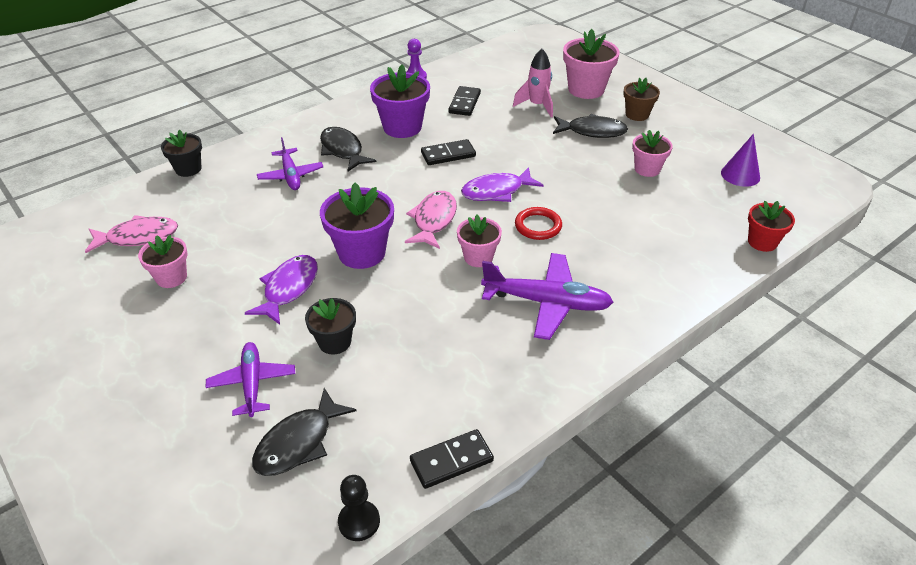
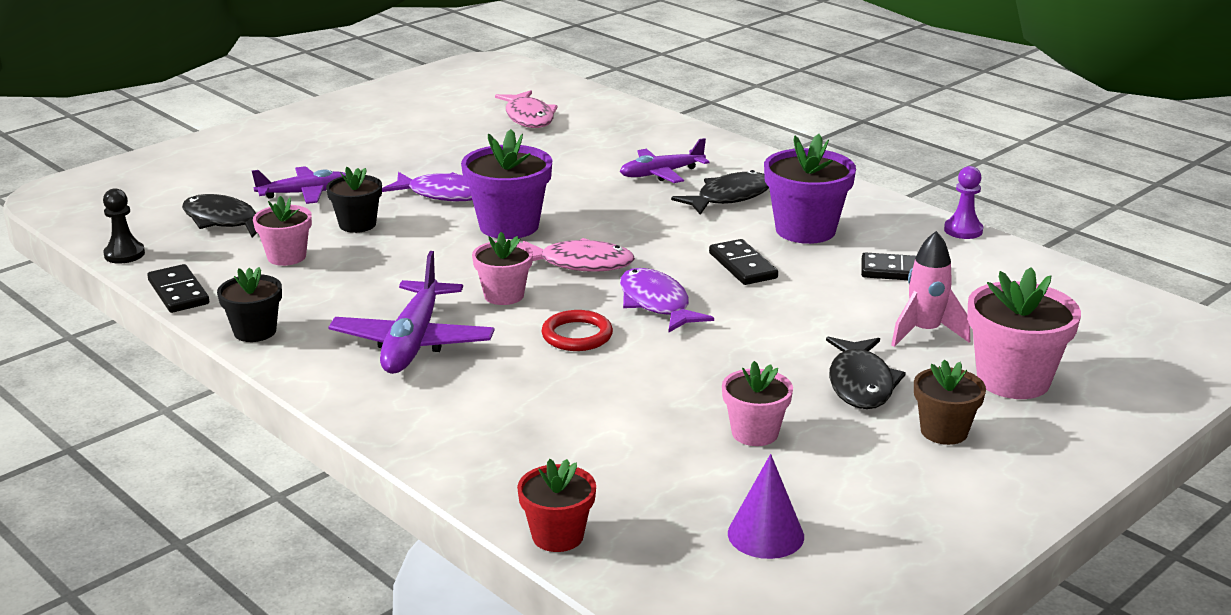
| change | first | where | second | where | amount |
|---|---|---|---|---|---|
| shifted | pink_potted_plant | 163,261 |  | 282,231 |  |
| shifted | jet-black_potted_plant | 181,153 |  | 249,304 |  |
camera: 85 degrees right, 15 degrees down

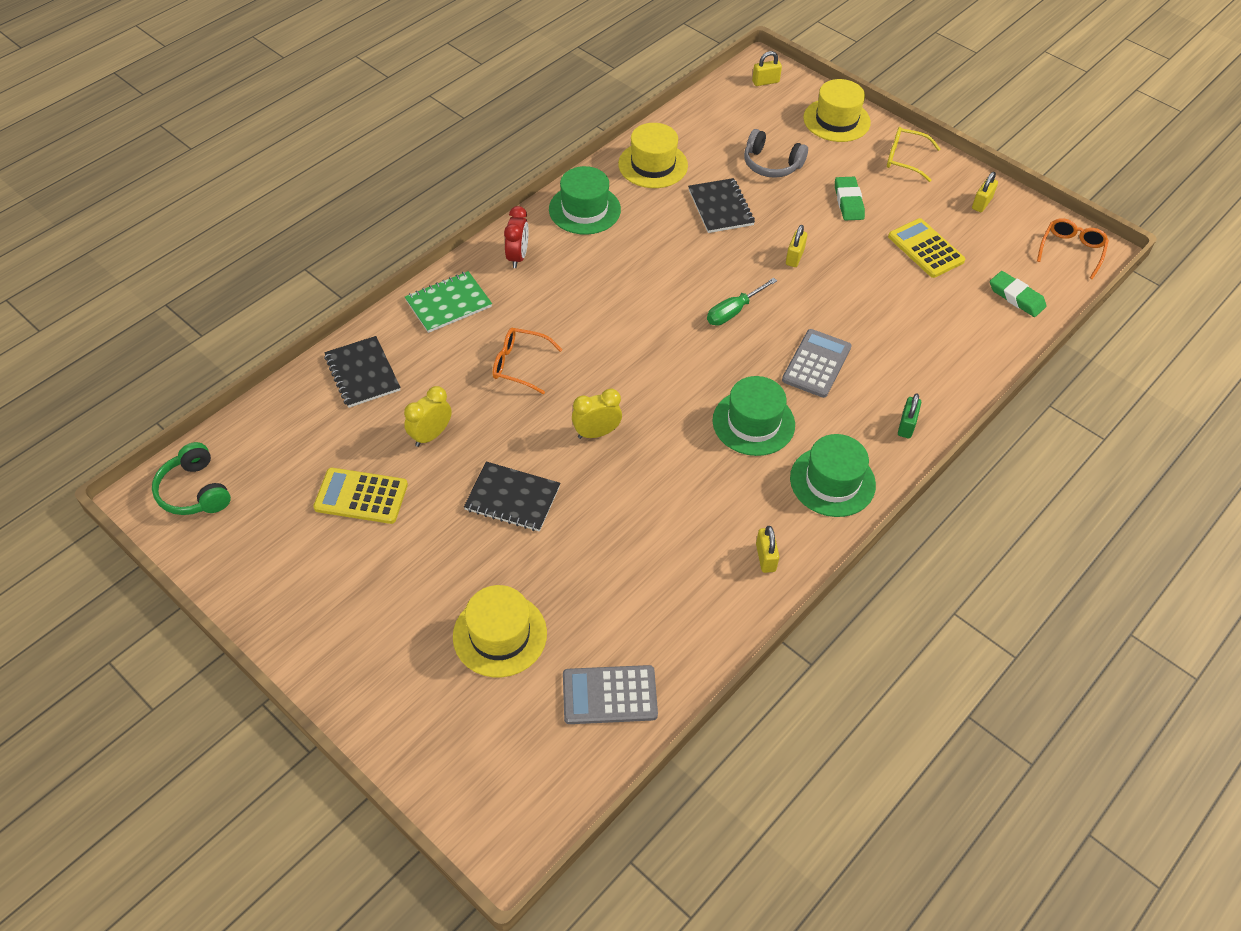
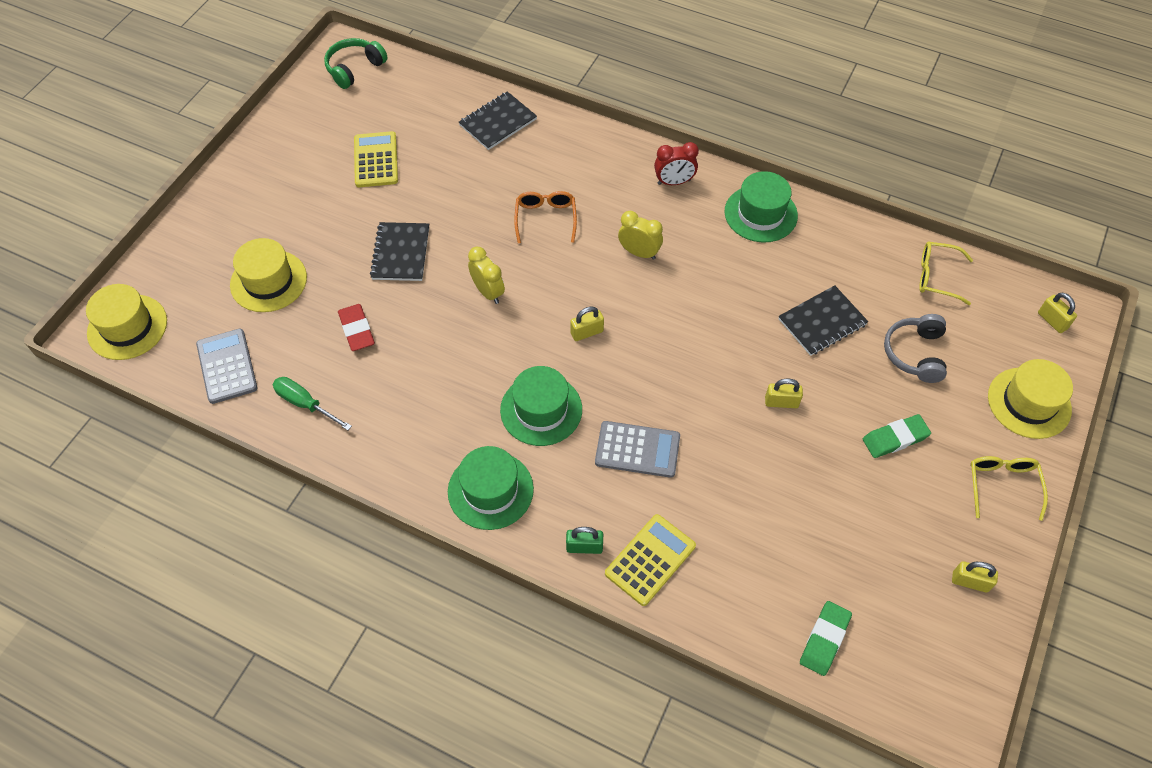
| change | first | where | second | where | amount |
|---|---|---|---|---|---|
| gone | emerald_notebook | 448,302 |  |  |  |
| gone | orange-coloured_eyeglasses | 1073,248 |  |  |  |
| new |  |  | scarlet_eraser | 356,327 |  |
| new |  |  | yellow_eyeglasses | 946,273 |  |
| shifted | yellow_clock | 428,416 |  | 640,235 |  |
| shifted | yellow_tall_hat | 653,155 |  | 126,322 |  |
| shifted | emerald_hand_screwdriver | 742,302 |  | 312,403 |  |
| shifted | yellow_padlock | 767,549 |  | 587,324 |  |
| shifted | yellow_calculator | 926,248 |  | 650,560 |  |
camera: 75 degrees right, 5 degrees up

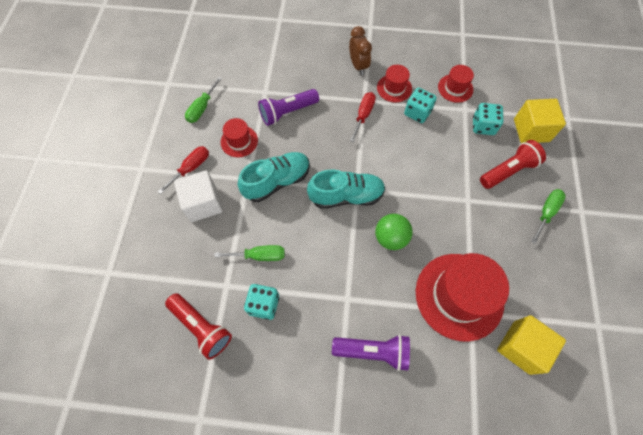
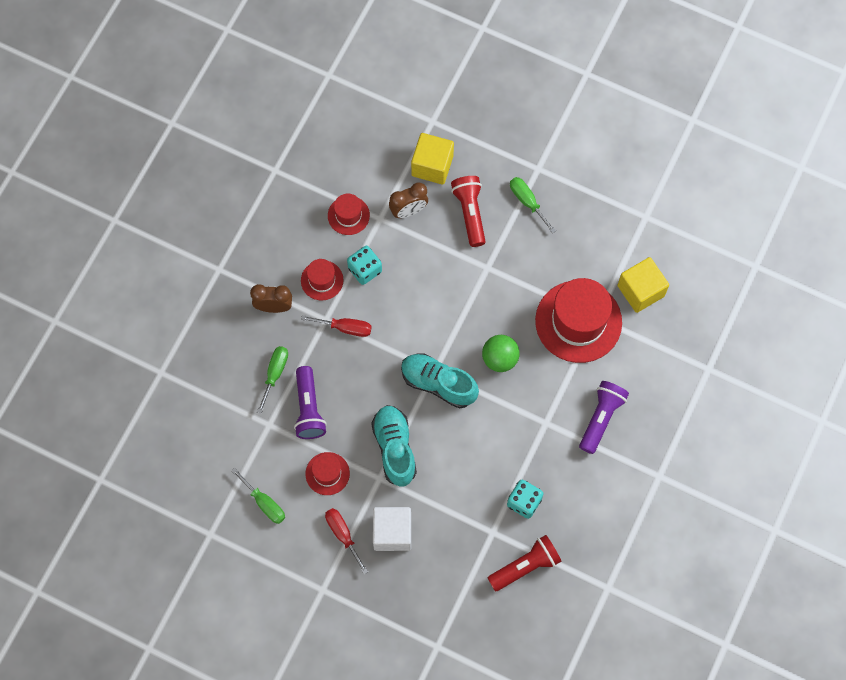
| change | first | where | second | where | amount |
|---|---|---|---|---|---|
| shifted | emerald_hand_screwdriver | 249,253 |  | 272,380 |  |
| swapped | turquoise_die | 488,119 | brown_clock | 408,200 |  |
| rotated | turquoise_sneaker | 346,189 |  | 440,381 | 75 degrees counterclockwise |
| rotated | scarlet_hand_screwdriver | 363,117 |  | 336,326 | 150 degrees clockwise |
camera: 70 degrees left, 5 degrees up

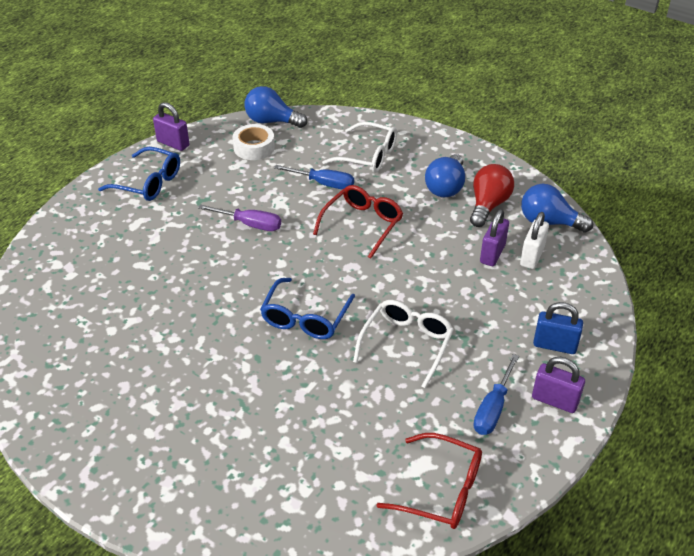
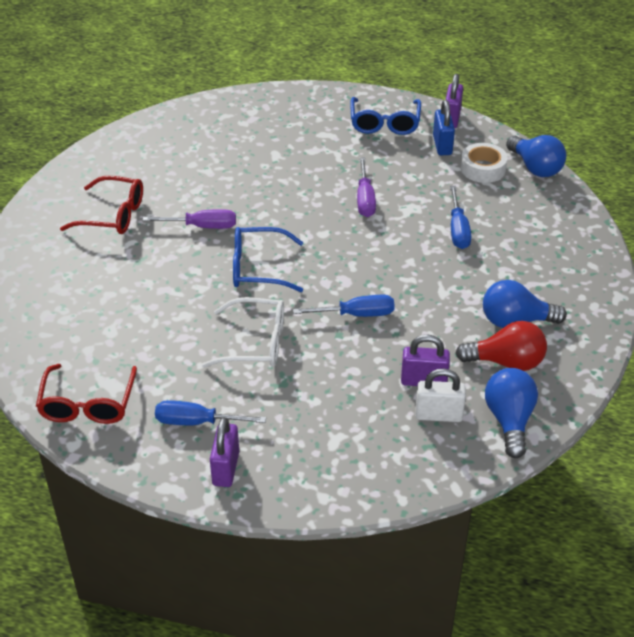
| change | first | where | second | where | amount |
|---|---|---|---|---|---|
| gone | white_eyeglasses | 359,147 |  |  |  |
| new |  |  | royal_purple_hand_screwdriver | 189,219 |  |
| new |  |  | cobalt_hand_screwdriver | 344,306 |  |
| shifted | scarlet_eyeglasses | 358,222 |  | 101,205 |  |
| shifted | cobalt_padlock | 558,328 |  | 444,127 |  |
| rotated | cobalt_lightbulb | 276,107 |  | 536,156 | 150 degrees clockwise |
camera: 70 degrees right, 0 degrees up

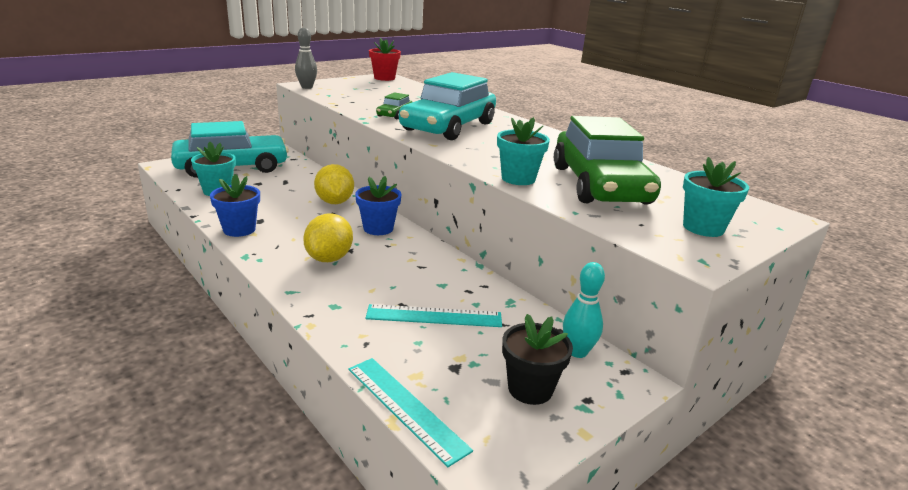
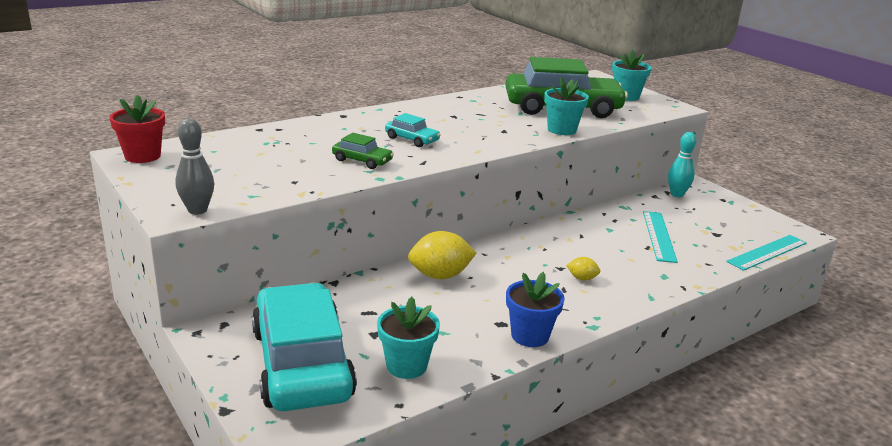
| change | first | where | second | where | amount |
|---|---|---|---|---|---|
| gone | cobalt_potted_plant | 378,205 |  |  |  |
| gone | jet-black_potted_plant | 537,359 |  |  |  |
| scaled | yellow_lemon | 328,238 |  | 583,269 | x0.50 |
| scaled | turquoise_toy_car | 447,106 |  | 413,130 | x0.42 |
camera: 85 degrees left, 0 degrees up

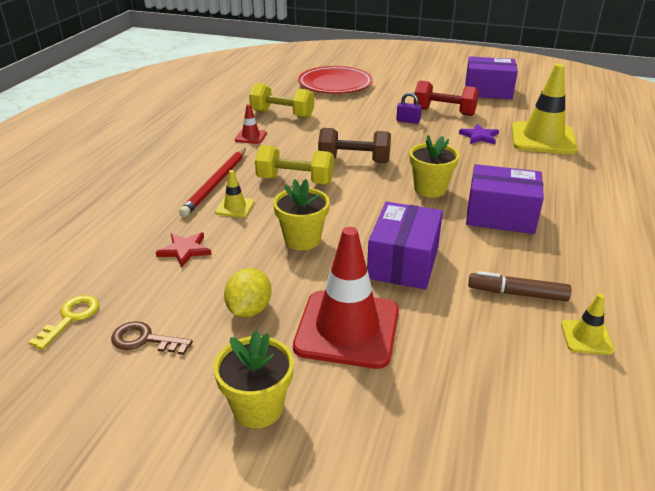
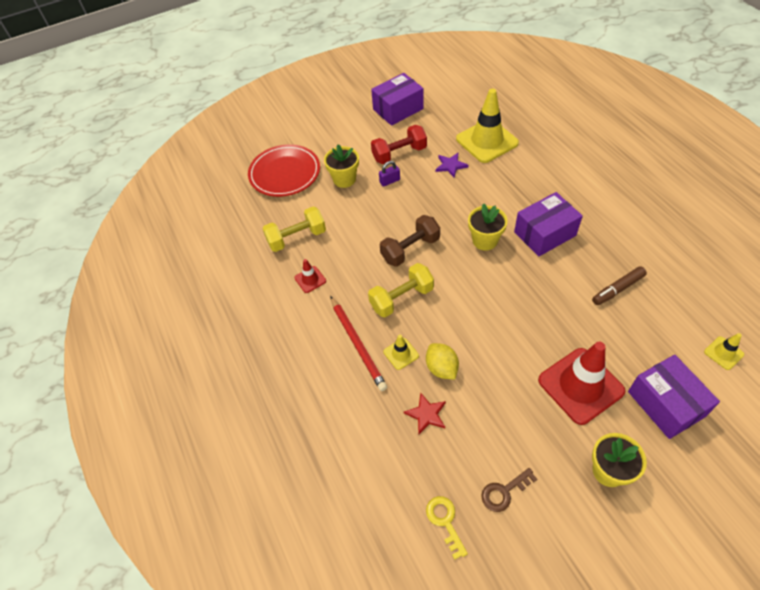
| change | first | where | second | where | amount |
|---|---|---|---|---|---|
| shifted | yellow_lemon | 247,292 |  | 442,361 |  |
| shifted | yellow_potted_plant | 301,214 |  | 341,166 |  |
| shifted | royal_purple_parcel | 405,245 |  | 674,397 |  |
| shifted | yellow_safety_cone | 587,324 |  | 724,351 |  |
camera: 40 degrees left, 20 degrees up

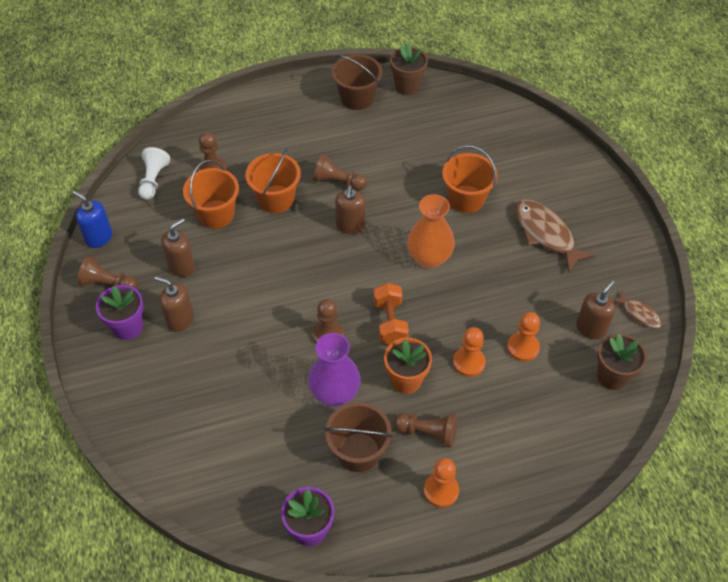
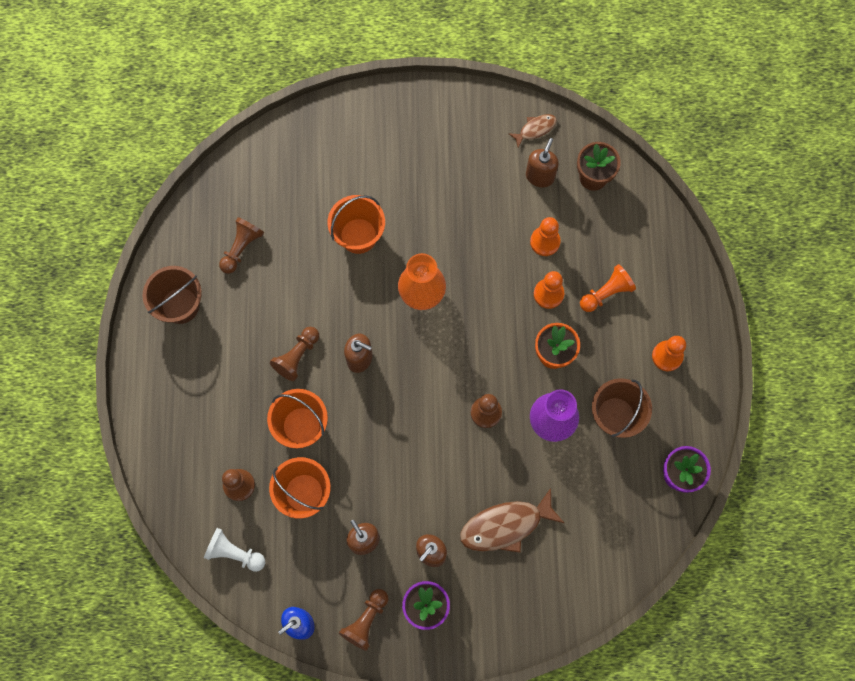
| change | first | where | second | where | amount |
|---|---|---|---|---|---|
| gone | orange-coloured_dumbbell | 391,314 |  |  |  |
| gone | brown_potted_plant | 409,69 |  |  |  |
| new |  |  | orange-coloured_chess_pawn | 608,288 |  |
| shifted | brown_chess_pawn | 425,430 |  | 241,245 |  |
| shifted | brown_fish_figure | 555,236 |  | 512,520 |  |
| rotated | brown_pump_bottle | 595,310 |  | 542,162 | 60 degrees clockwise |
camera: 75 degrees left, 20 degrees up

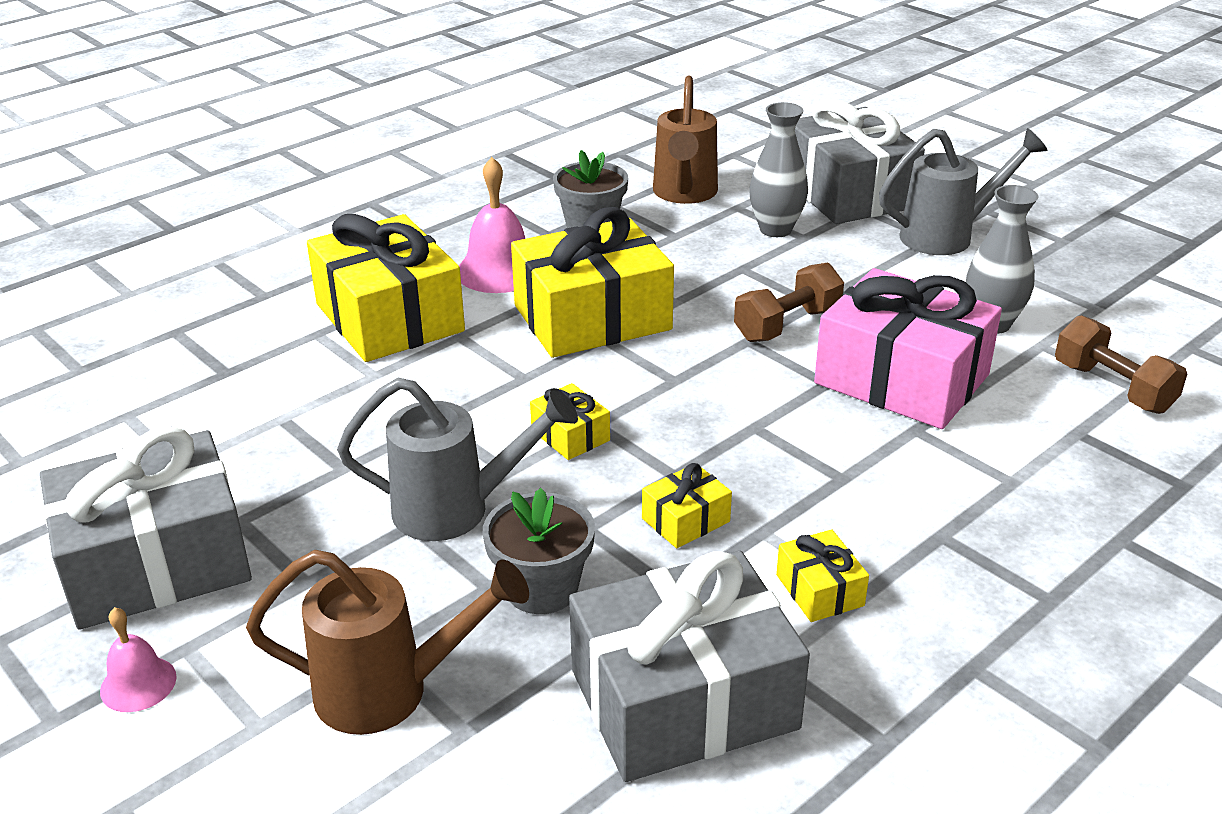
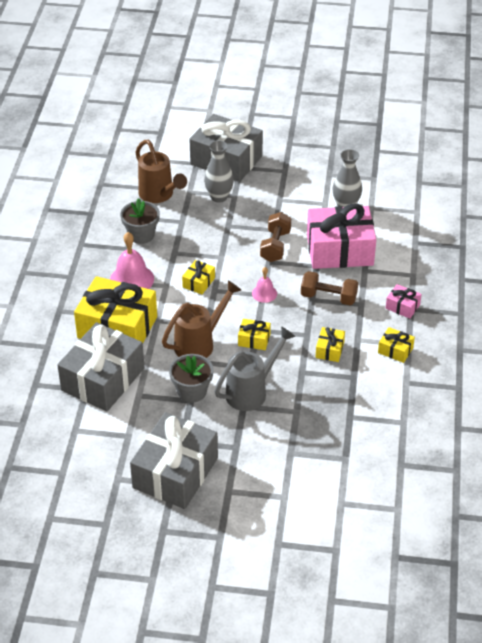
| change | first | where | second | where | amount |
|---|---|---|---|---|---|
| gone | ash-grey_watering_pot | 963,191 |  |  |  |
| new |  |  | pink_gift | 404,301 |  |
| shifted | pink_bell | 138,659 |  | 264,285 |  |
| shifted | brown_watering_pot | 387,642 |  | 201,319 |  |
| shifted | ash-grey_potted_plant | 539,551 |  | 191,378 |  |
| shifted | ash-grey_gift | 689,666 |  | 101,366 |  |
| shifted | brown_dumbbell | 1121,364 |  | 329,288 |  |
| scaled | yellow_gift | 592,282 |  | 198,277 | x0.43 |
camera: 40 degrees left, 10 degrees up

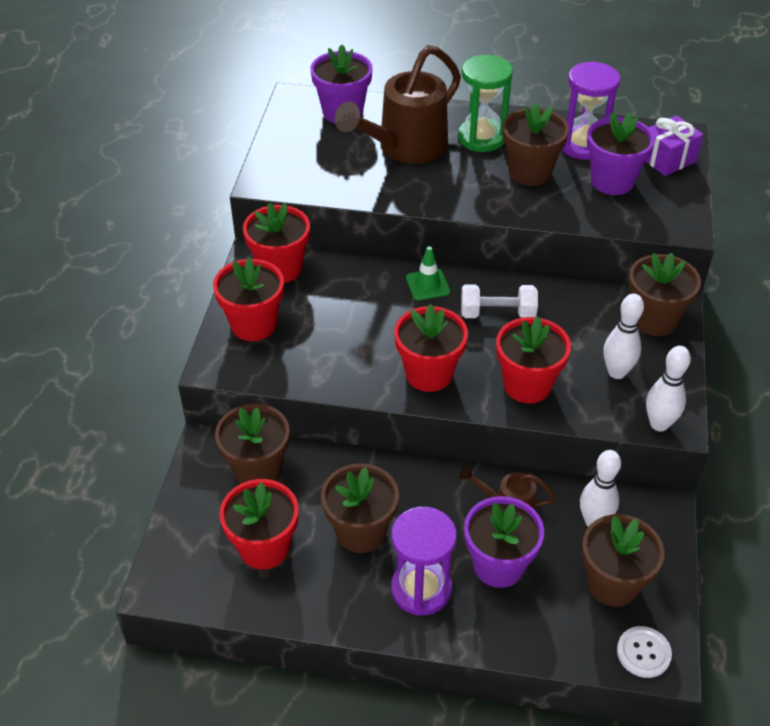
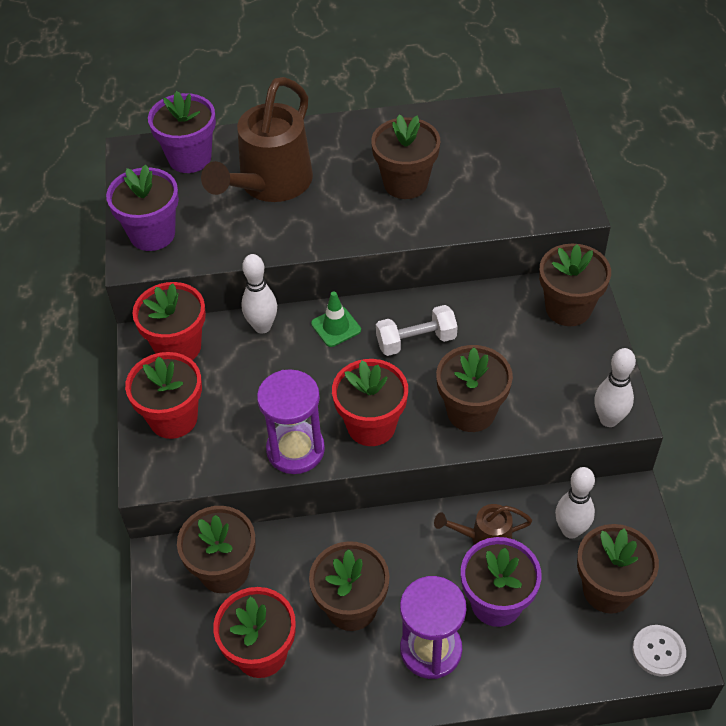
| change | first | where | second | where | amount |
|---|---|---|---|---|---|
| gone | emerald_hourglass | 485,103 |  |  |  |
| gone | royal_purple_gift | 674,145 |  |  |  |
| shifted | royal_purple_hourglass | 591,110 |  | 291,421 |  |
| shifted | royal_purple_potted_plant | 621,153 |  | 142,207 |  |
| shifted | white_skittle | 623,336 |  | 259,294 |  |
| repainted | scarlet_potted_plant | 533,359 | brown_potted_plant | 474,388 |  |
camera: 15 degrees left, 5 degrees up

